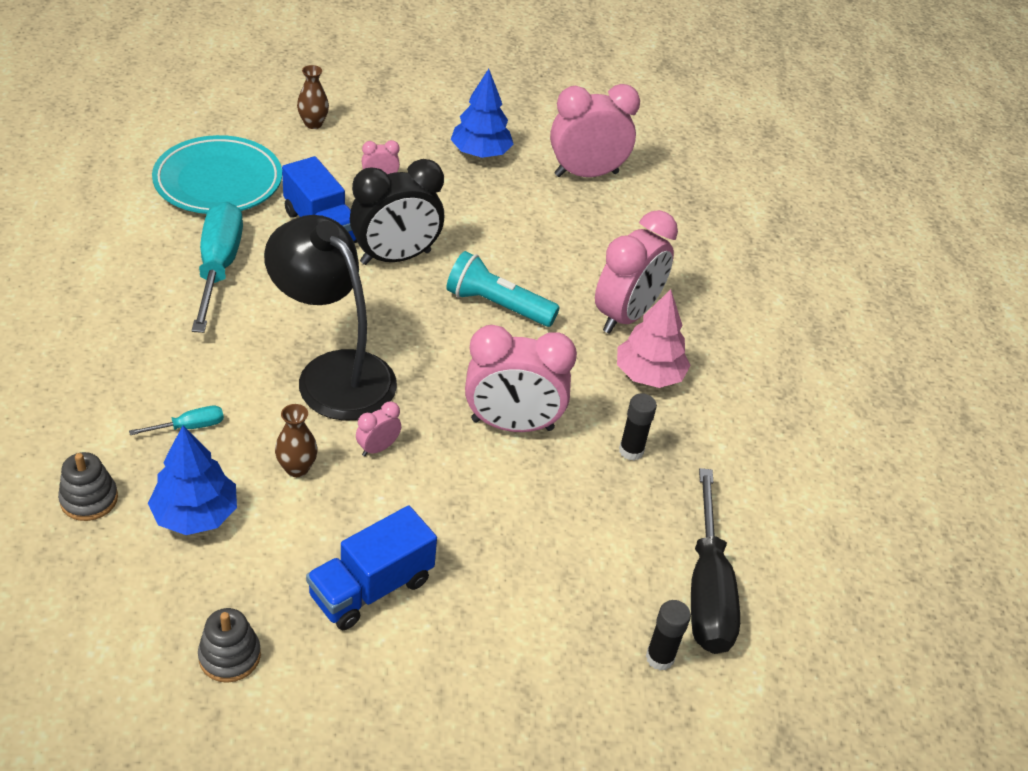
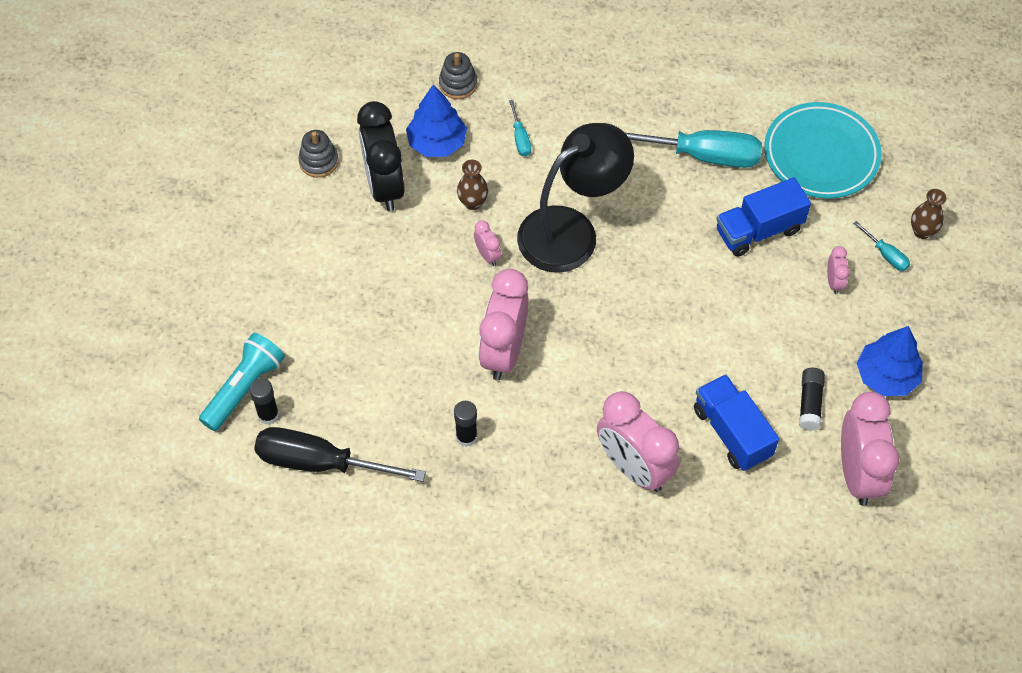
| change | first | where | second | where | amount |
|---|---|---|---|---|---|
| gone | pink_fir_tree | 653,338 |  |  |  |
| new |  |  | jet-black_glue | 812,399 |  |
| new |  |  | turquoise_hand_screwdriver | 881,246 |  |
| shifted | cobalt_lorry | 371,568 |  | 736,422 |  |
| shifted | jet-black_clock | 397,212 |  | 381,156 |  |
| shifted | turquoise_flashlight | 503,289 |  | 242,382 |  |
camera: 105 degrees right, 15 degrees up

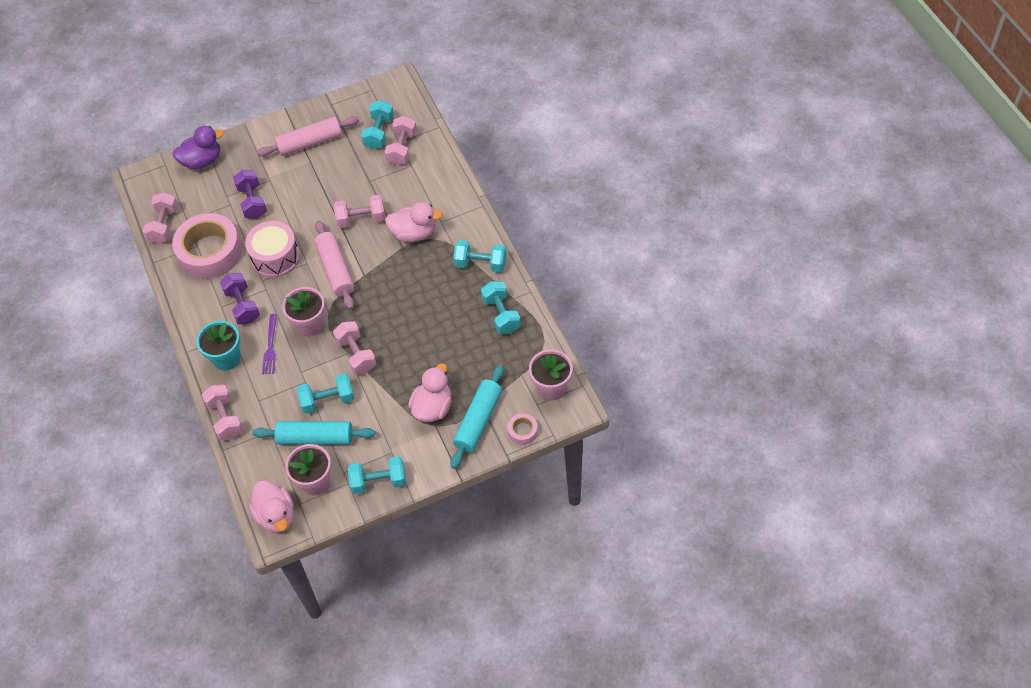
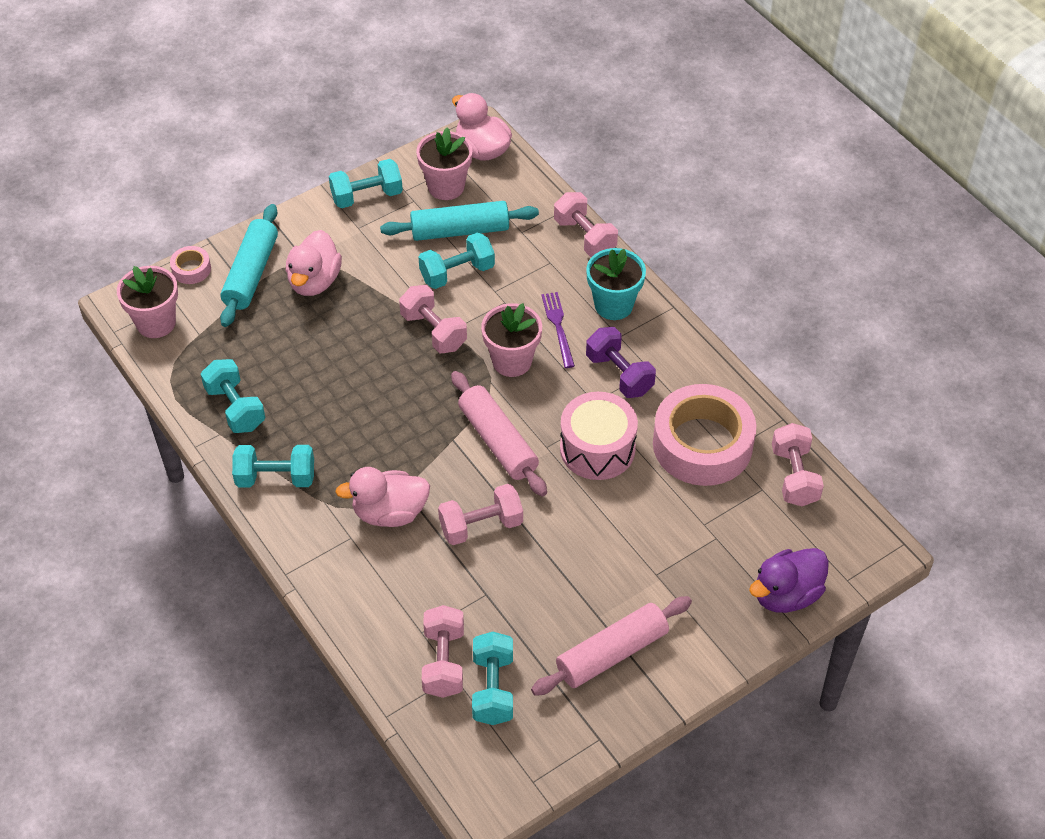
| change | first | where | second | where | amount |
|---|---|---|---|---|---|
| gone | royal_purple_dumbbell | 250,194 |  |  |  |
camera: 165 degrees right, 5 degrees down

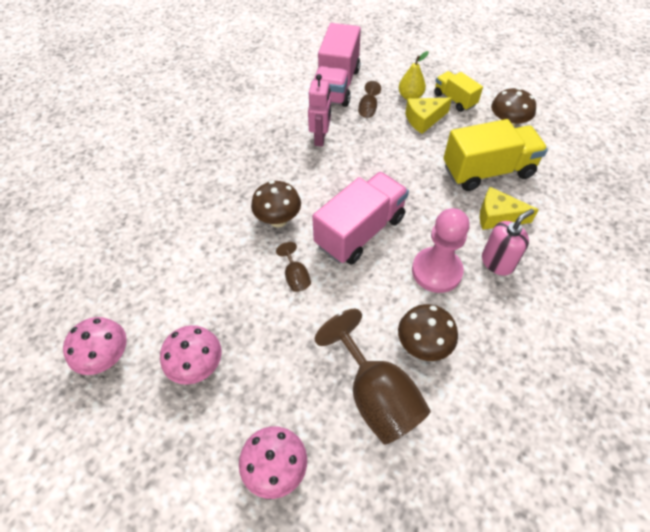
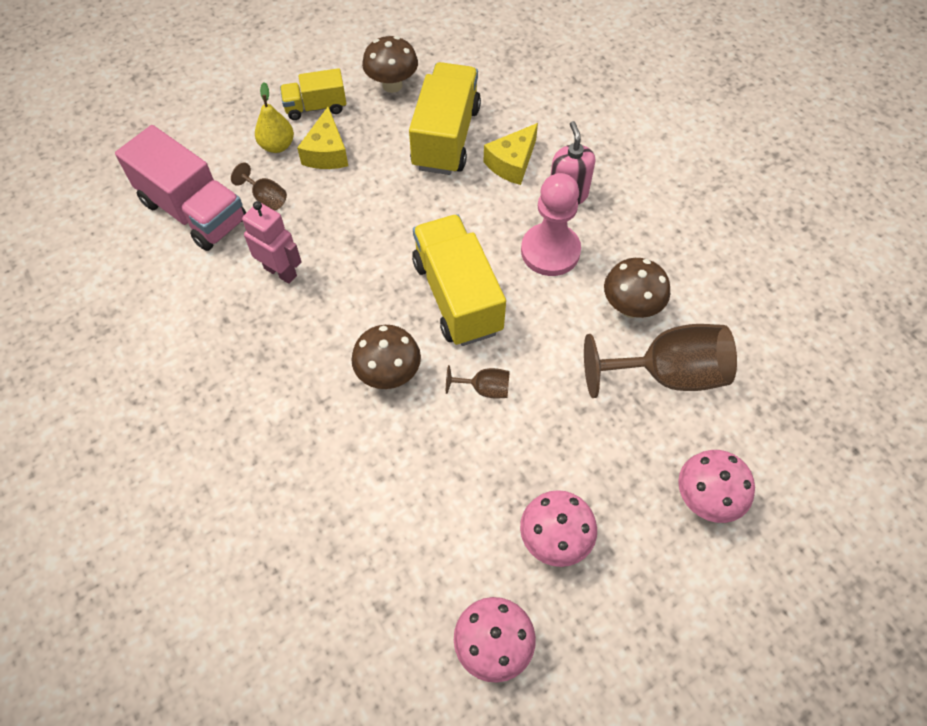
| change | first | where | second | where | amount |
|---|---|---|---|---|---|
| repainted | pink_lorry | 360,218 | yellow_lorry | 459,280 |  |
camera: 65 degrees left, 5 degrees up

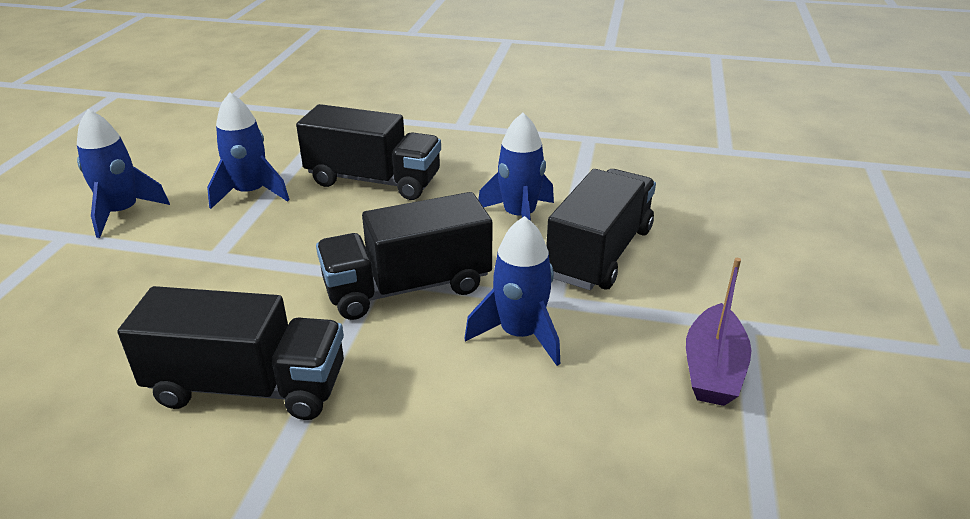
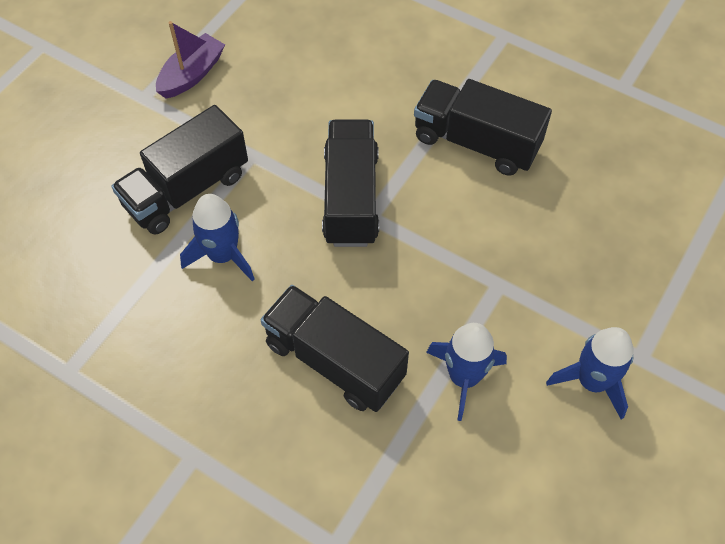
| change | first | where | second | where | amount |
|---|---|---|---|---|---|
| gone | cobalt_spaceship | 512,291 |  |  |  |
| rotated | jet-black_lorry | 404,256 |  | 350,183 | 90 degrees counterclockwise |
camera: 160 degrees left, 25 degrees up

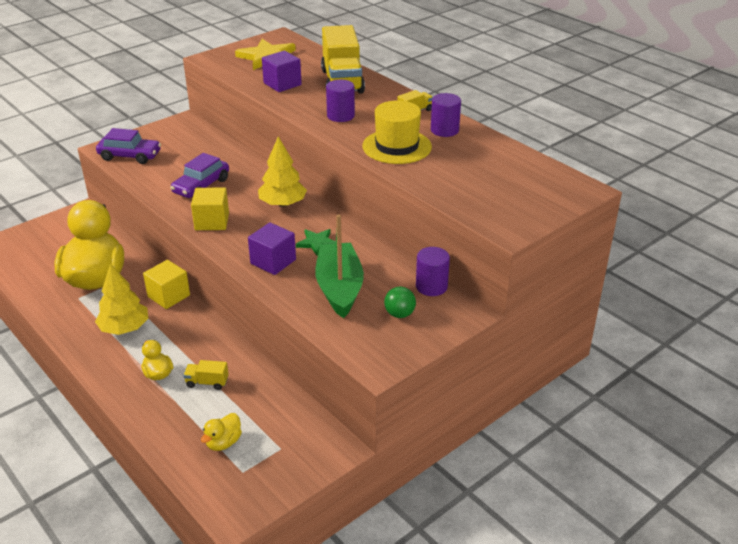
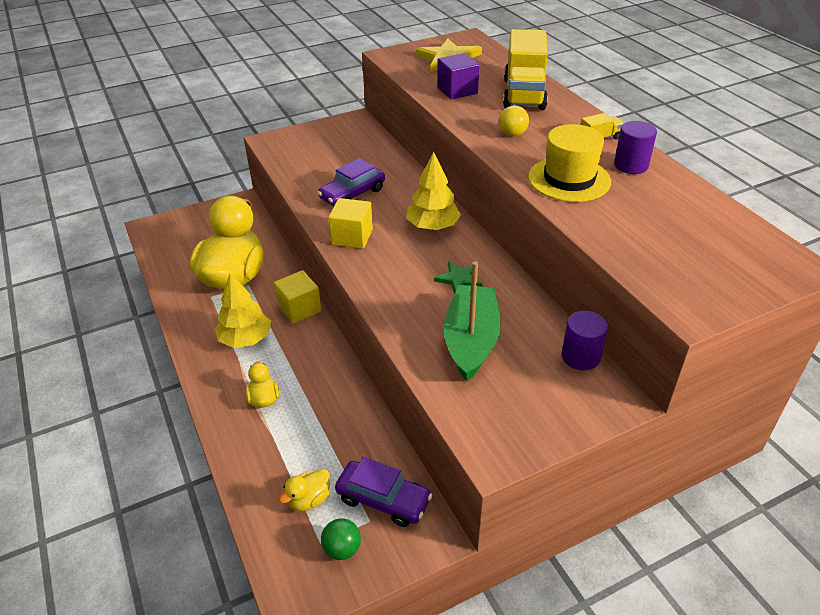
| change | first | where | second | where | amount |
|---|---|---|---|---|---|
| gone | yellow_lorry | 206,375 |  |  |  |
| gone | royal_purple_cube | 272,248 |  |  |  |
| shifted | royal_purple_toy_car | 128,146 |  | 383,492 |  |
| shifted | emerald_sphere | 400,302 |  | 341,539 |  |
| swapped | royal_purple_cylinder_shape | 340,101 | yellow_sphere | 514,120 |  |
camera: 15 degrees right, 5 degrees up

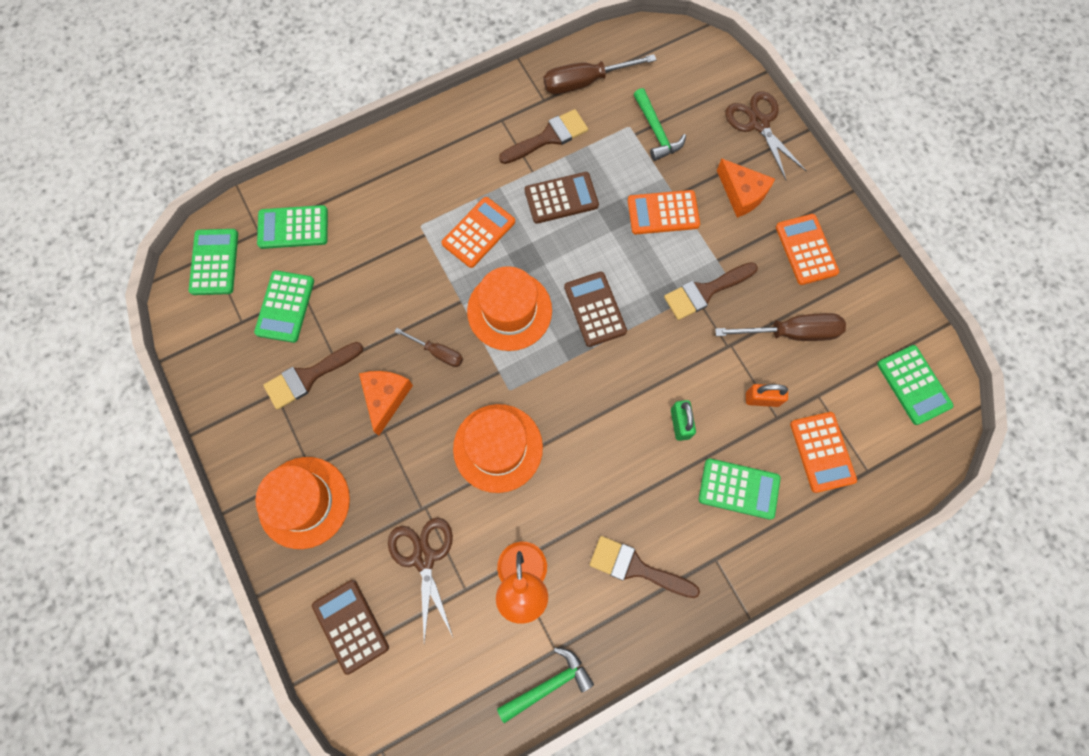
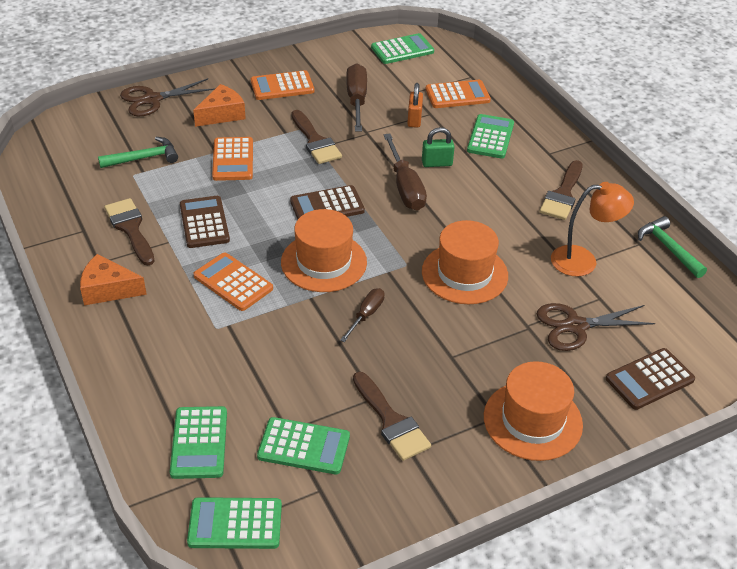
| change | first | where | second | where | amount |
|---|---|---|---|---|---|
| shifted | orange-coloured_cheese | 386,403 |  | 113,279 |  |
| shifted | brown_hand_screwdriver | 600,74 |  | 405,171 |  |
camera: 90 degrees left, 30 degrees down

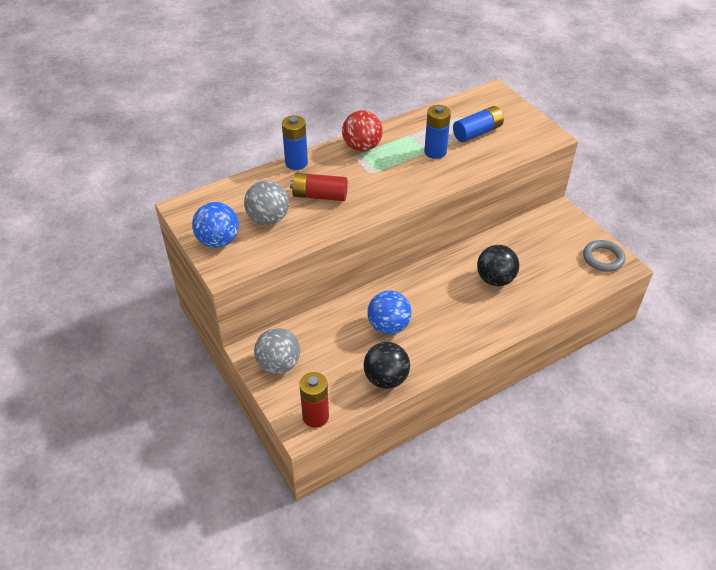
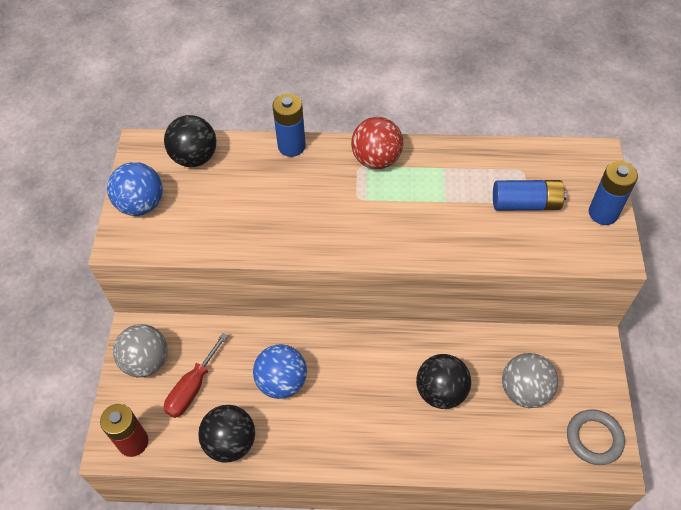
| change | first | where | second | where | amount |
|---|---|---|---|---|---|
| gone | scarlet_power_cell | 319,187 |  |  |  |
| new |  |  | jet-black_sphere | 190,141 |  |
| new |  |  | scarlet_hand_screwdriver | 196,375 |  |
| shifted | ash-grey_sphere | 266,202 |  | 530,380 |  |
| shifted | cobalt_power_cell | 437,132 |  | 613,193 |  |
camera: 35 degrees right, 10 degrees up

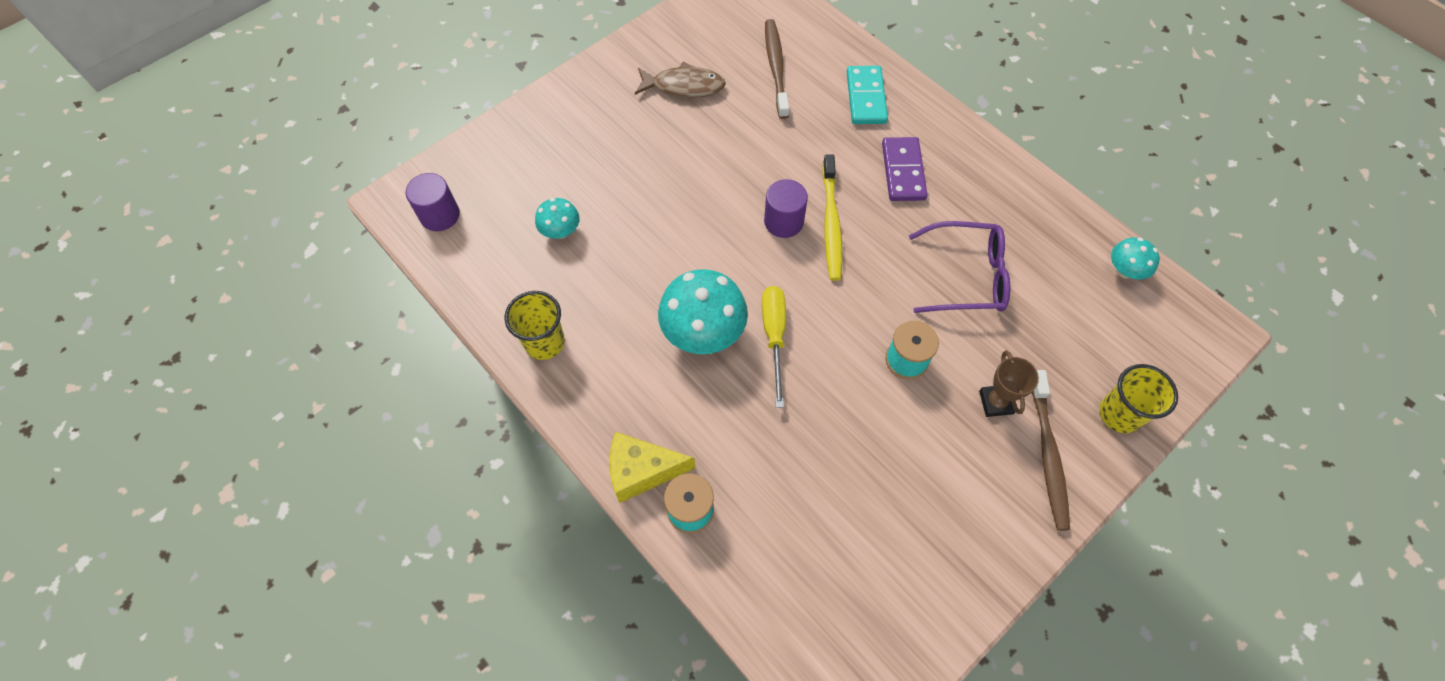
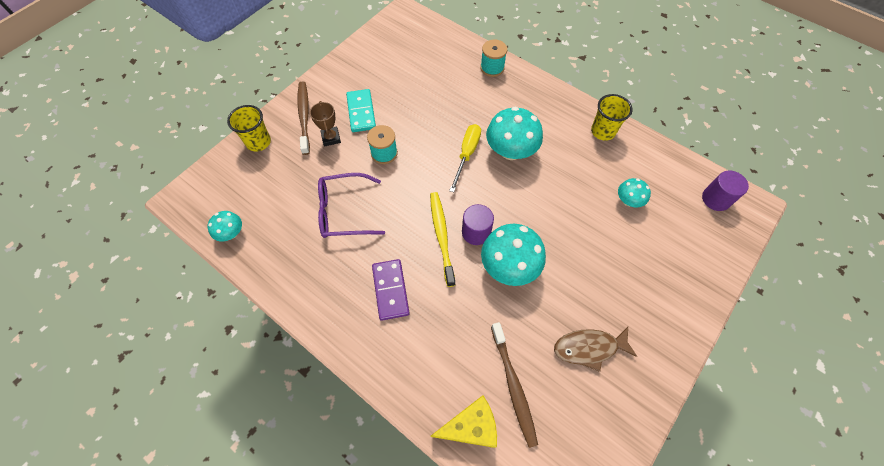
| change | first | where | second | where | amount |
|---|---|---|---|---|---|
| new |  |  | turquoise_mushroom | 513,255 |  |
| shifted | yellow_cheese | 652,467 |  | 464,421 |  |
| shifted | turquoise_domino | 867,95 |  | 361,110 |  |
| rotated | yellow_hand_screwdriver | 774,347 |  | 465,158 | 150 degrees counterclockwise |
camera: 170 degrees right, 0 degrees up

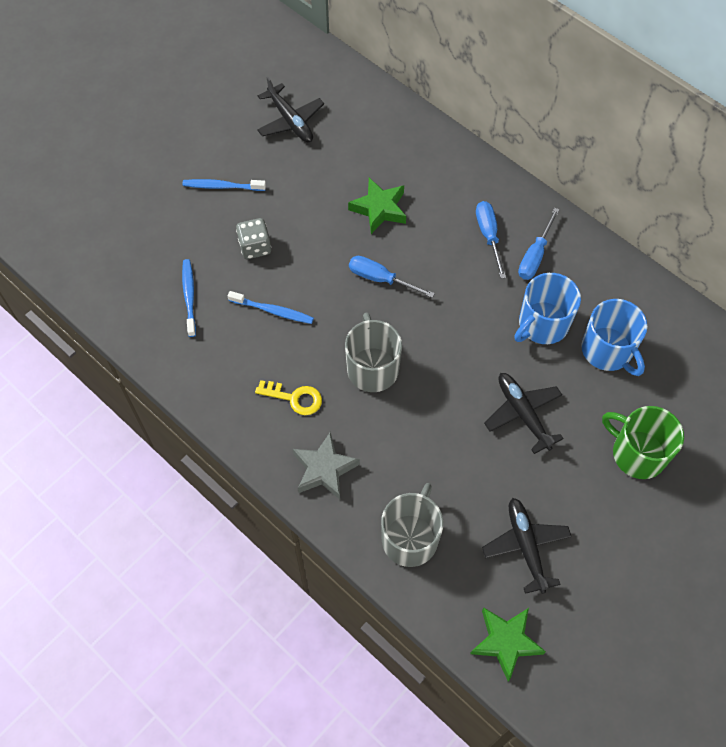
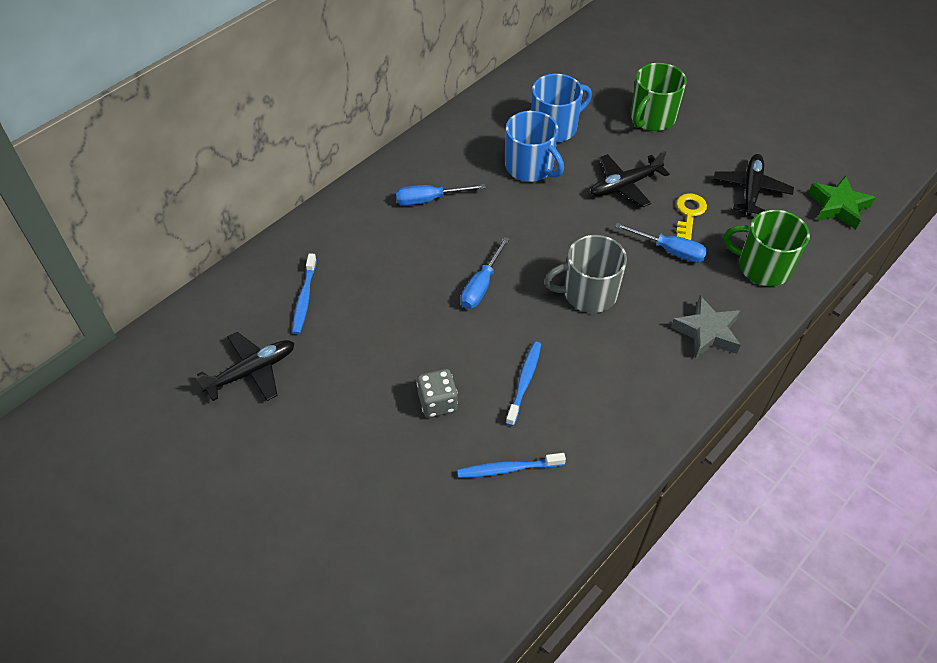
| change | first | where | second | where | amount |
|---|---|---|---|---|---|
| gone | emerald_five-pointed_star | 377,206 |  |  |  |
| shifted | cobalt_toothbrush | 224,185 |  | 304,293 |  |
| shifted | yellow_latchkey | 288,397 |  | 691,216 |  |
| shifted | cobalt_hand_screwdriver | 539,244 |  | 661,243 |  |
| repainted | ash-grey_coffee_mug | 412,525 | emerald_coffee_mug | 766,248 |  |
| rotated | jet-black_toy_plane | 527,546 |  | 753,185 | 120 degrees clockwise |
camera: 90 degrees left, 10 degrees down

